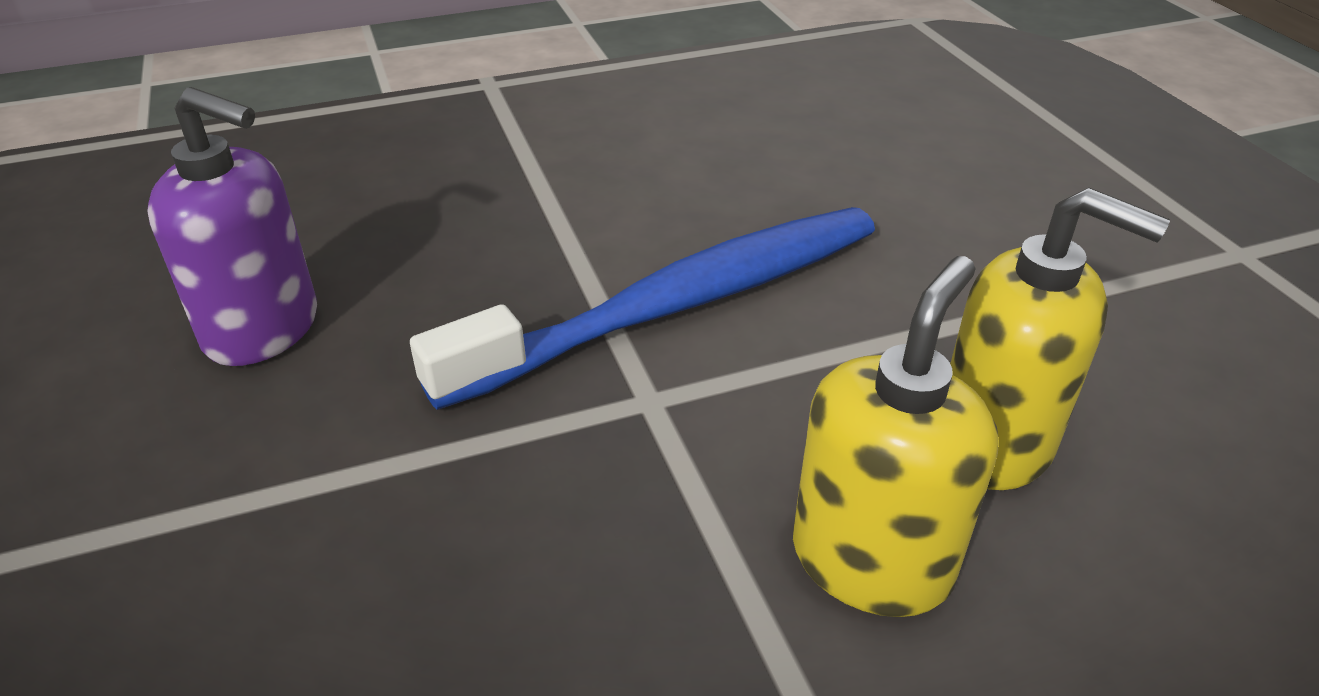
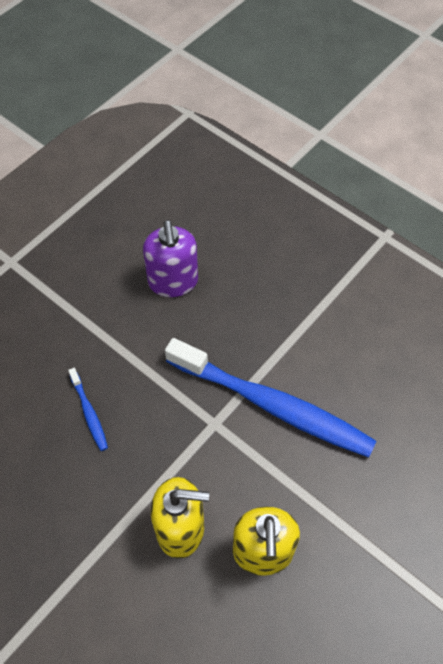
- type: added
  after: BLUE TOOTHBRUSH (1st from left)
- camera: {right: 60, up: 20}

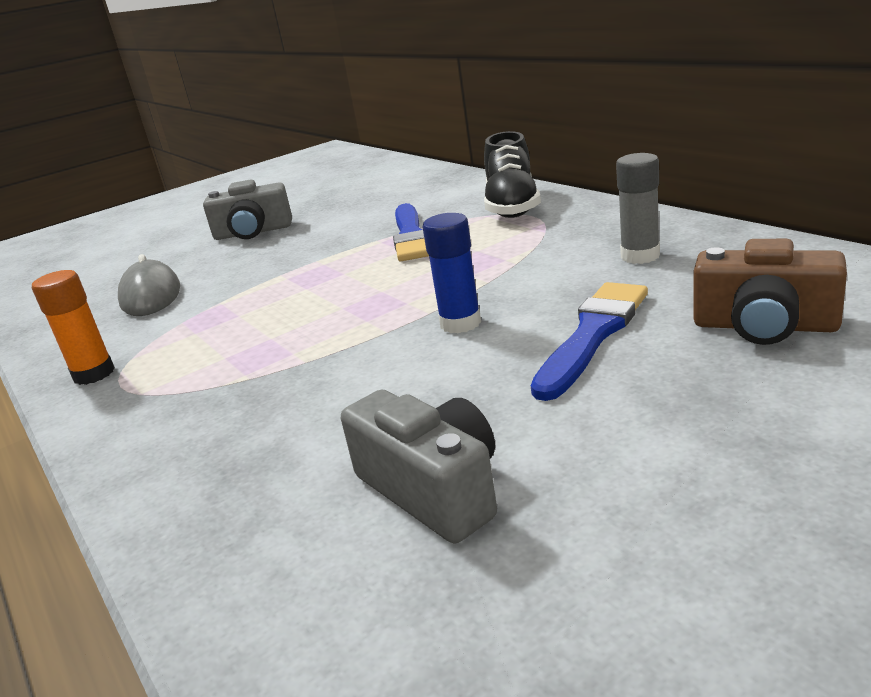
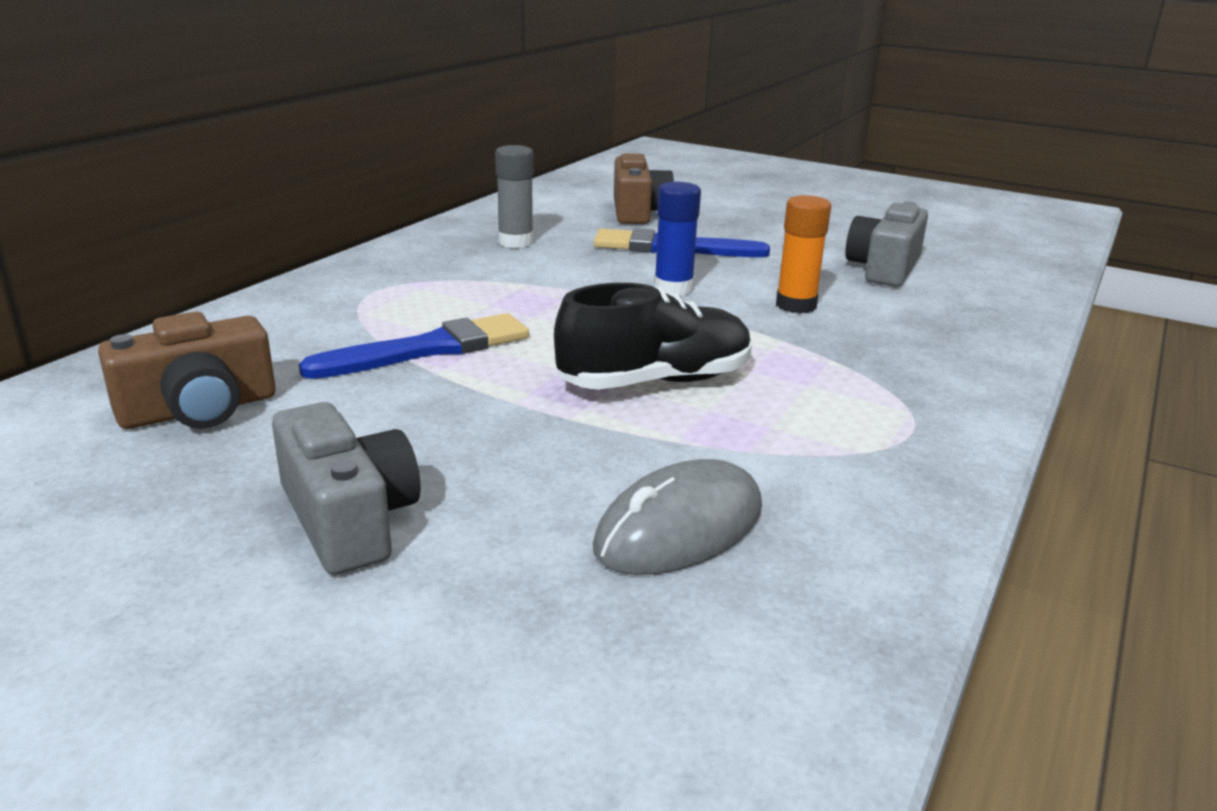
- type: added
  after: BROWN CAMERA (1st from left)
- type: moved
  before: ORANGE GLUE STICK
- type: moved
  before: BLACK SHOE
- camera: {right: -120, up: 0}

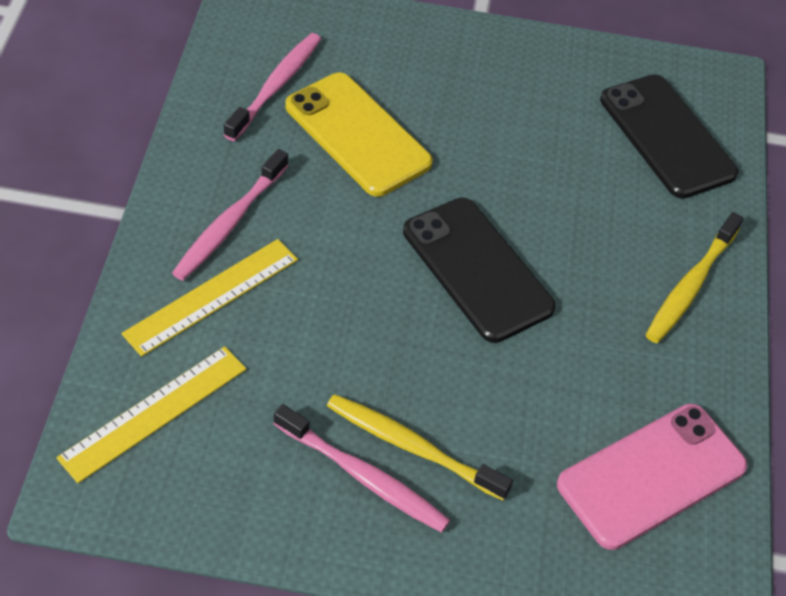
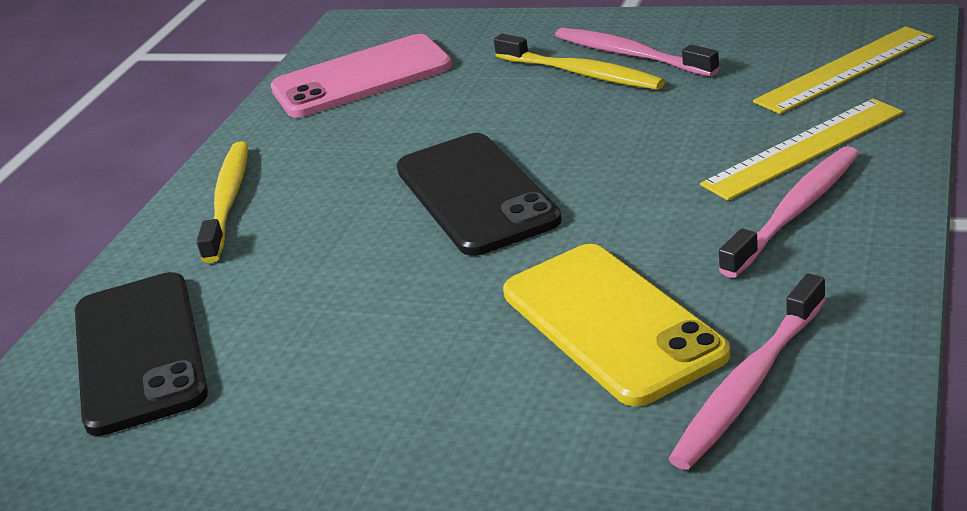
- type: turned
  before: YELLOW TOOTHBRUSH (2nd from left in the first image)
  turn: -45
- camera: {right: -160, up: -20}

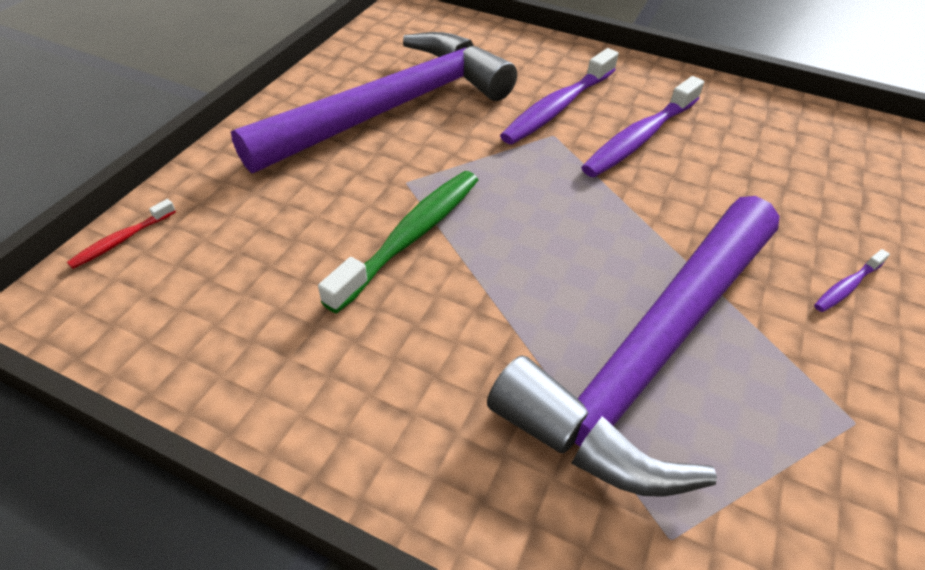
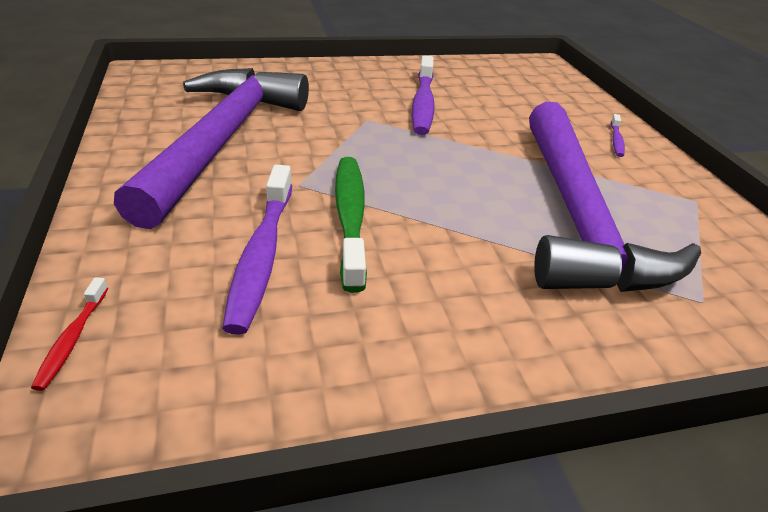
- type: moved
  before: PURPLE TOOTHBRUSH (1st from left)
- camera: {right: -40, up: -10}

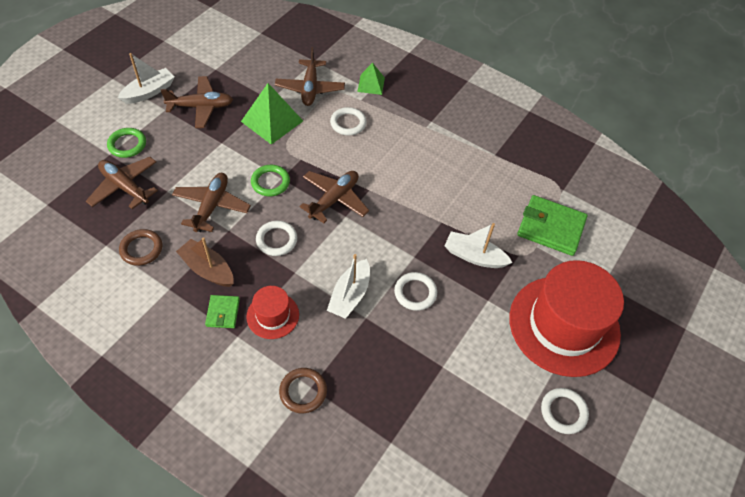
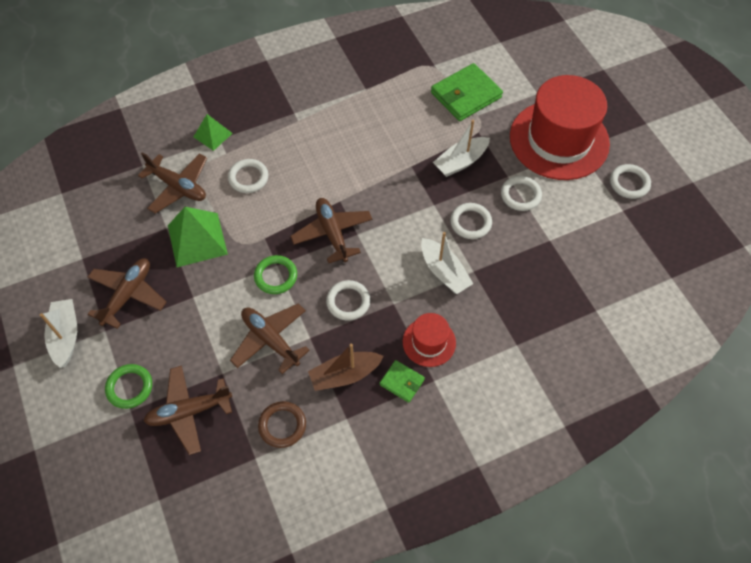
- type: removed
  before: BROWN RING (2nd from left)
- type: added
  after: WHITE RING (4th from left)
- camera: {right: -55, up: 5}

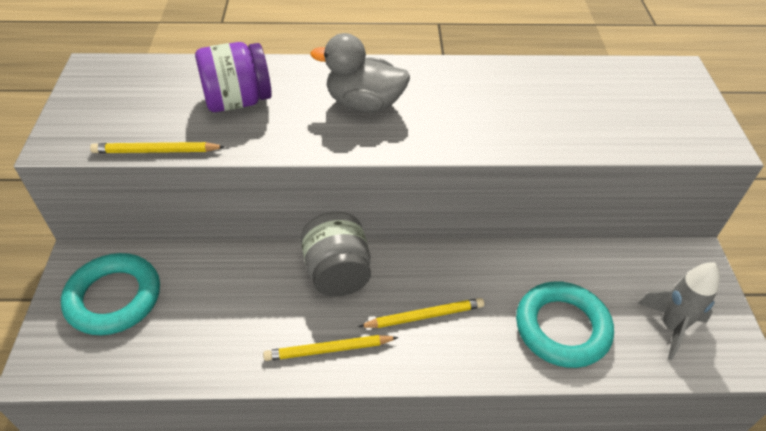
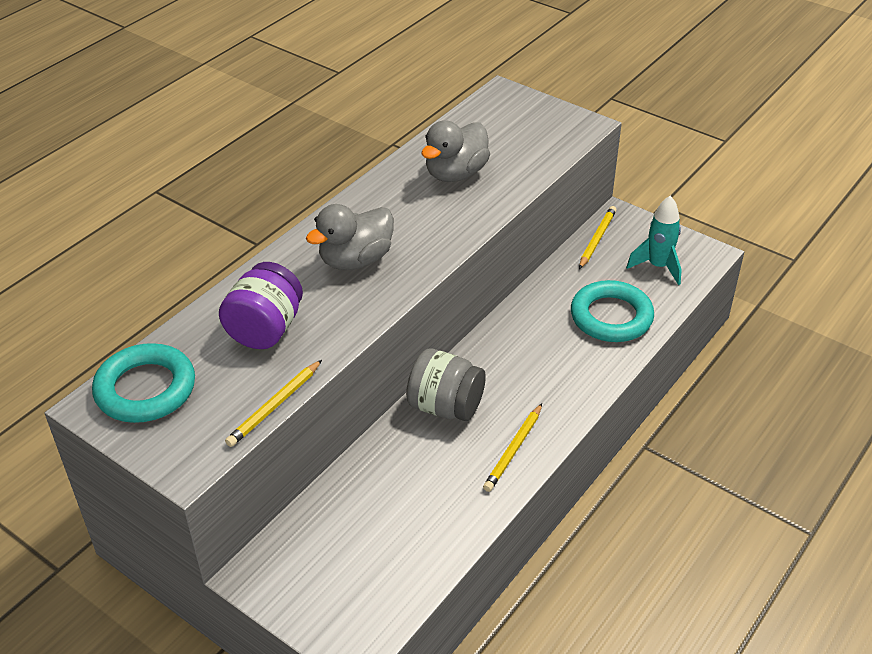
- type: added
  after: GREY DUCK (2nd from left)
- type: moved
  before: TURQUOISE RING (1st from left)
- type: moved
  before: YELLOW PENCIL (3rd from left)
- type: recoloured
  before: GREY ROCKET
  after: TURQUOISE ROCKET
- camera: {right: -50, up: -5}

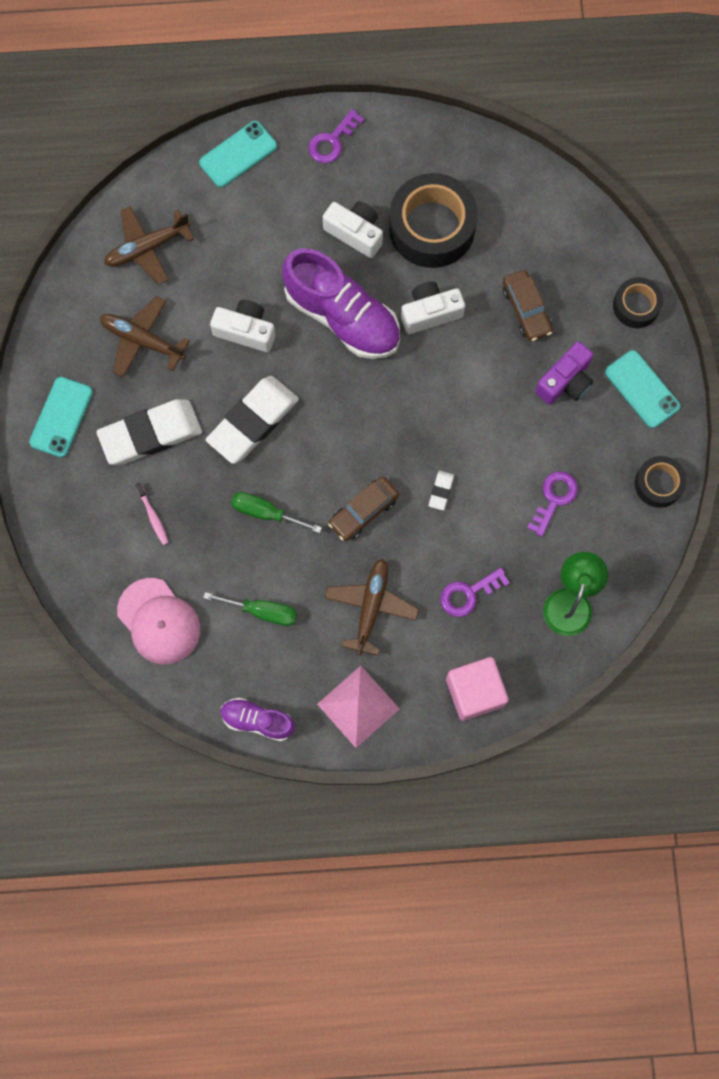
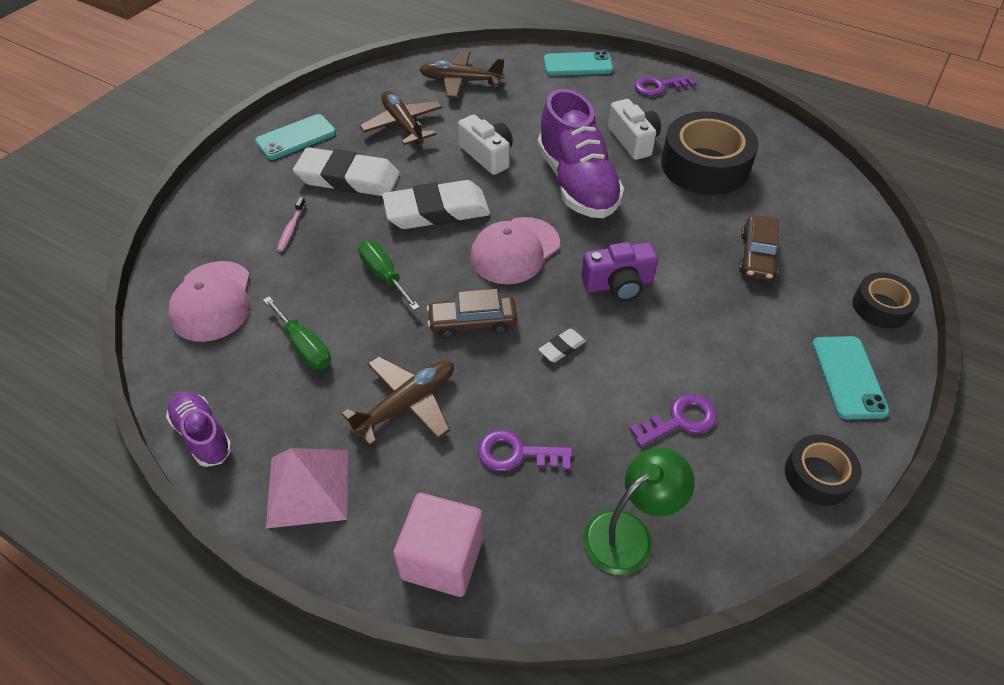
- type: removed
  before: WHITE CAMERA (3rd from left)
- type: added
  after: PINK CAP (2nd from left)
- type: moved
  before: PURPLE CAMERA
- camera: {right: 35, up: -25}

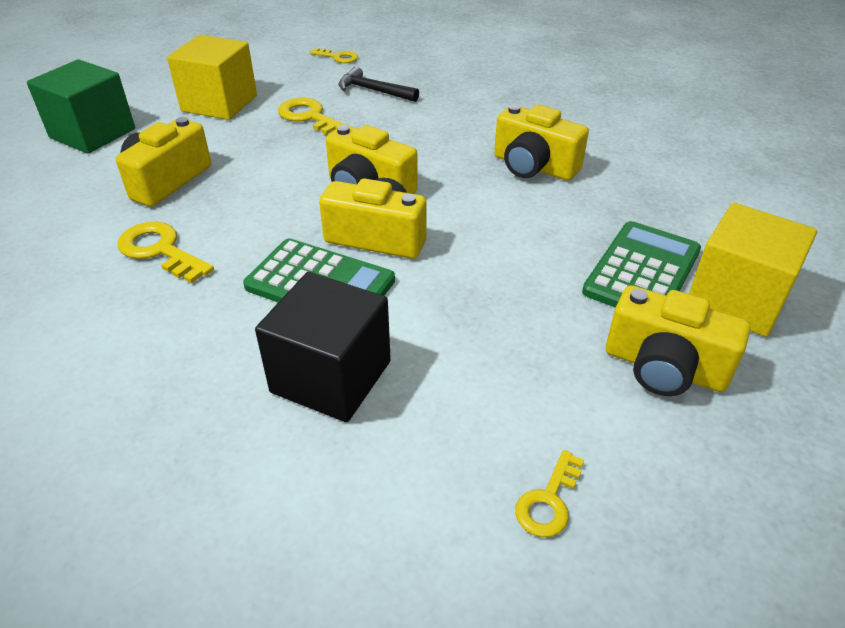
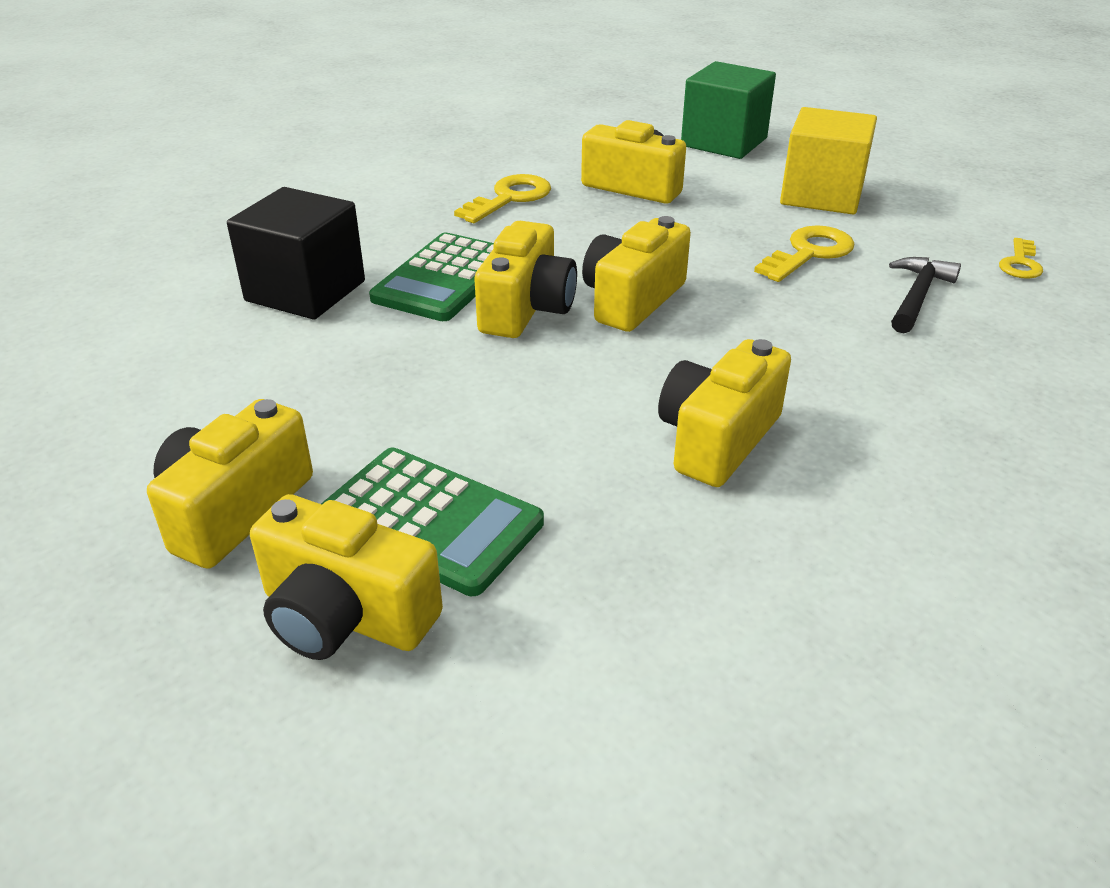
- type: removed
  before: YELLOW KEY (4th from left)
- type: replaced
  before: YELLOW CUBE (2nd from left)
  after: YELLOW CAMERA (2nd from left)
- camera: {right: 90, up: -5}

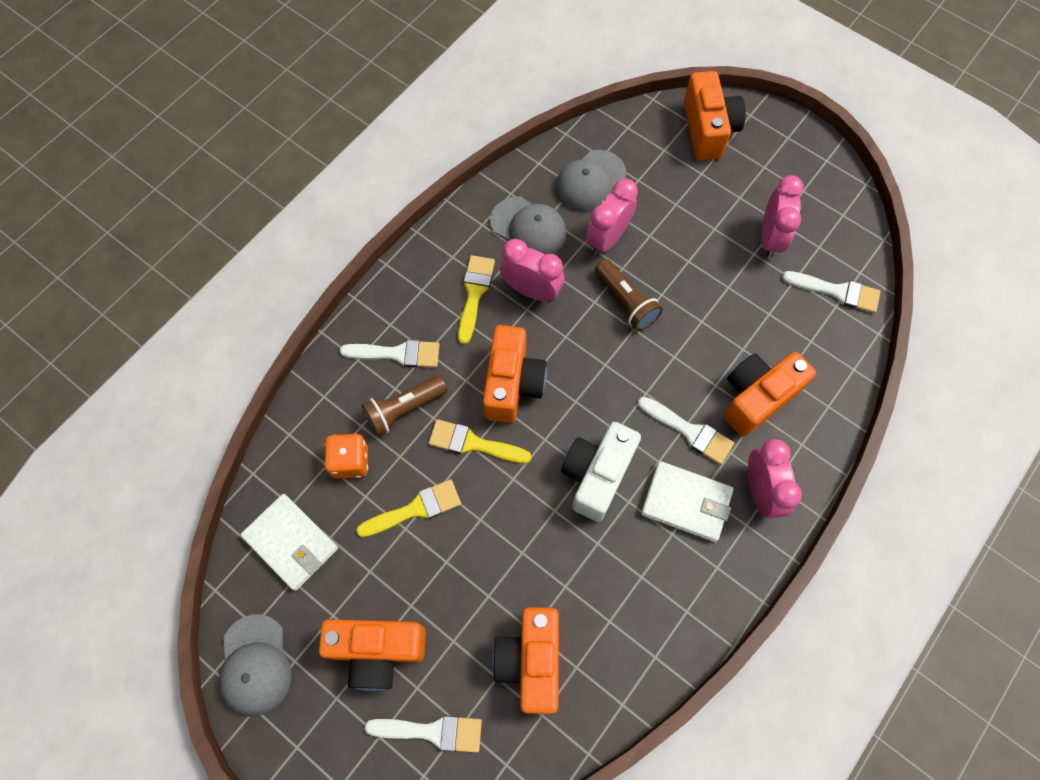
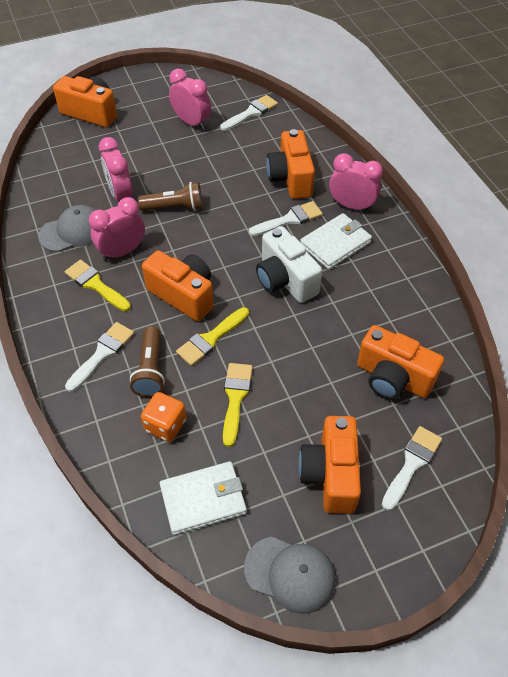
- type: removed
  before: GREY CAP (3rd from left)
- type: turned
  before: ORANGE CAMERA (1st from left in the first image)
  turn: 150
- camera: {right: -60, up: -15}

